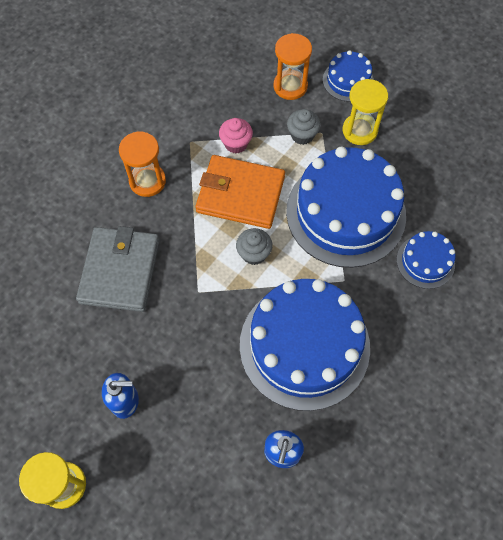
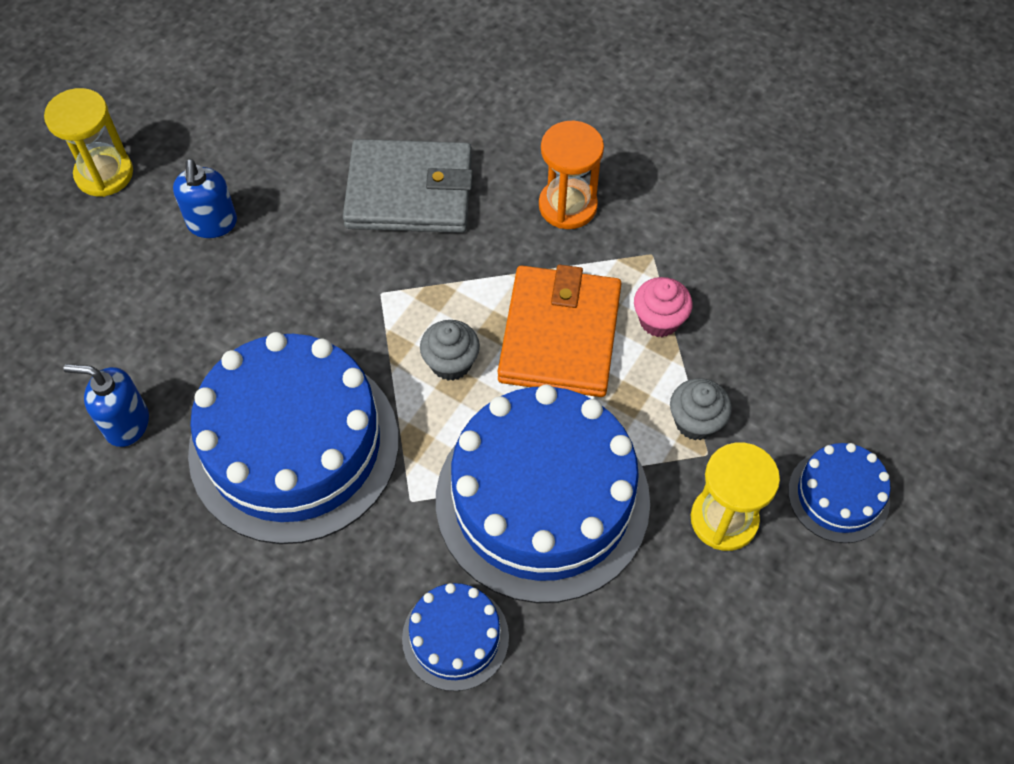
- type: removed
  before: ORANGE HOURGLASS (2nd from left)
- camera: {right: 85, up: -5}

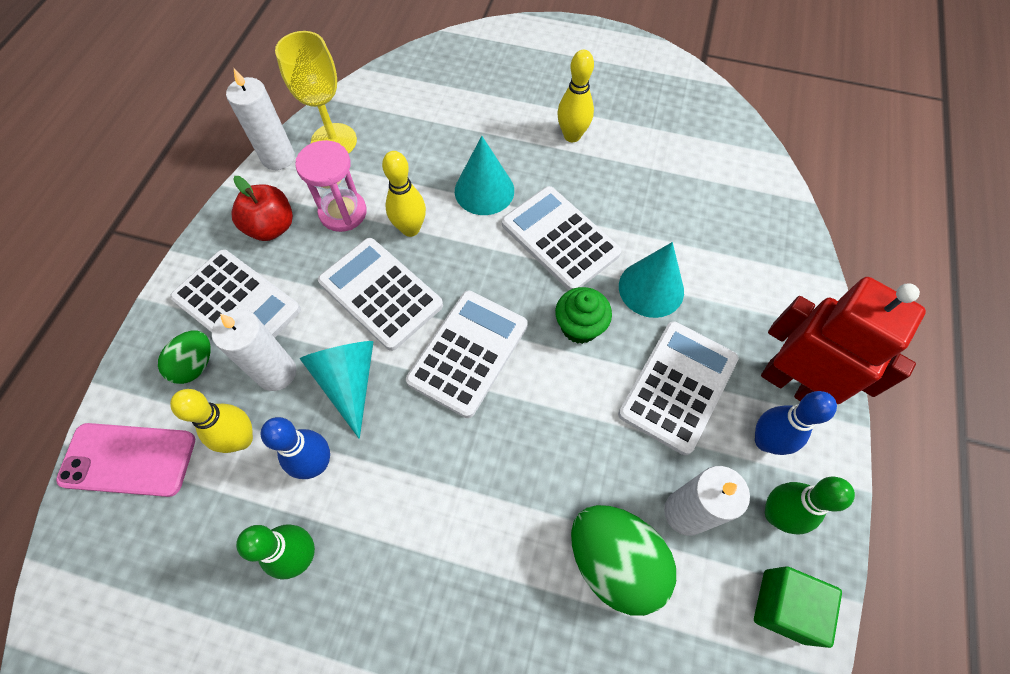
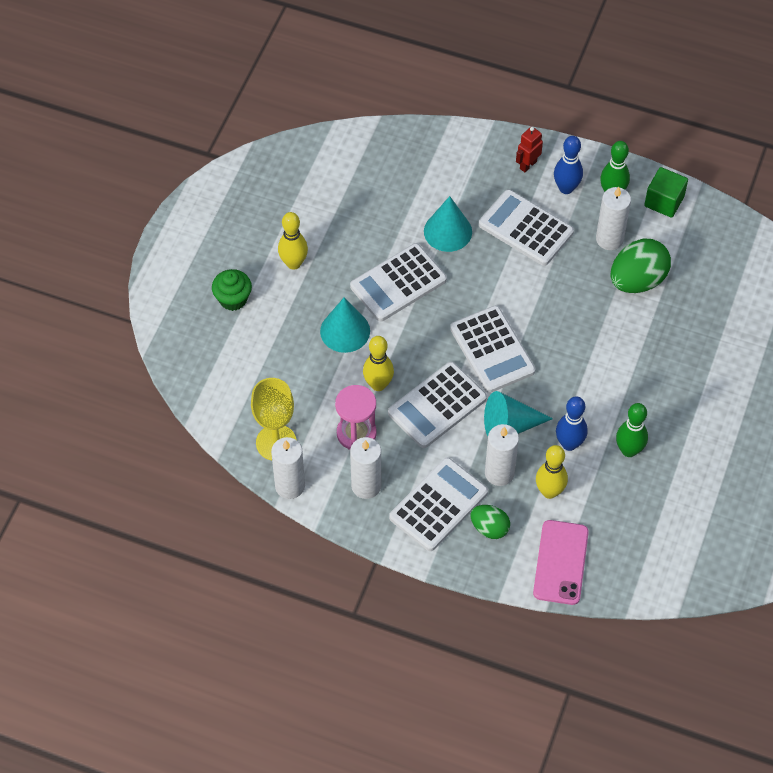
- type: moved
  before: GREEN CUPCAKE
- type: replaced
  before: RED APPLE
  after: WHITE CANDLE (2nd from left)
- type: turned
  before: WHITE CALCULATOR (3rd from left in the first image)
  turn: -150
- type: resized
  before: RED ROBOT
  scale: 0.47
- camera: {right: -85, up: -5}

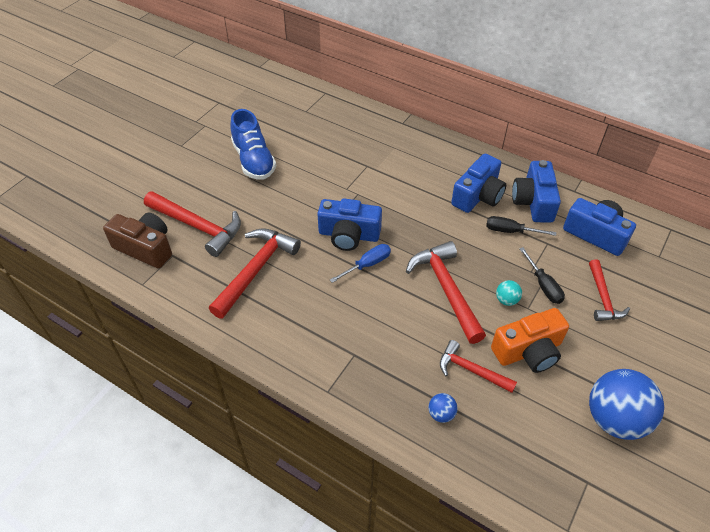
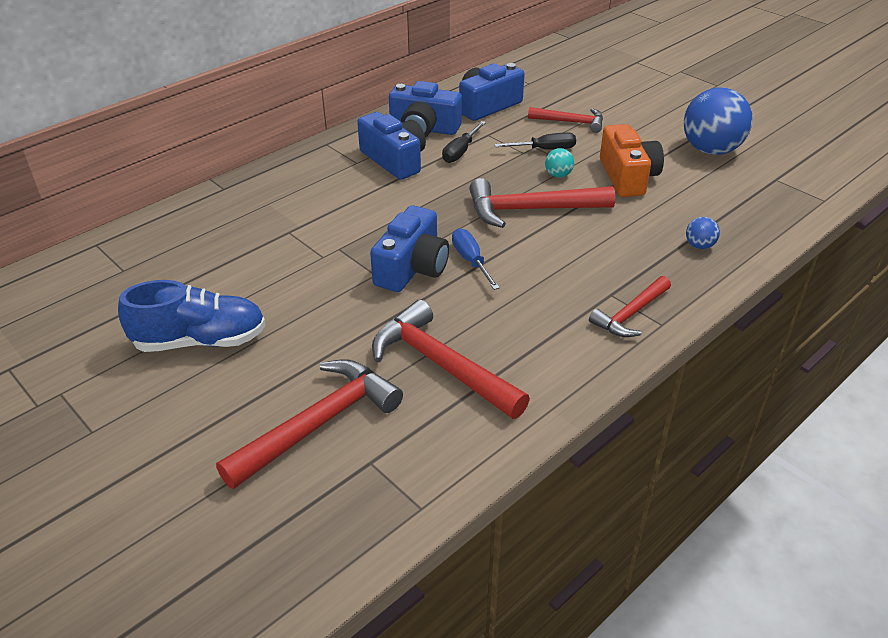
- type: removed
  before: BROWN CAMERA
- type: moved
  before: RED HAMMER (4th from left in the first image)
  after: RED HAMMER (5th from left)
- camera: {right: -75, up: -10}

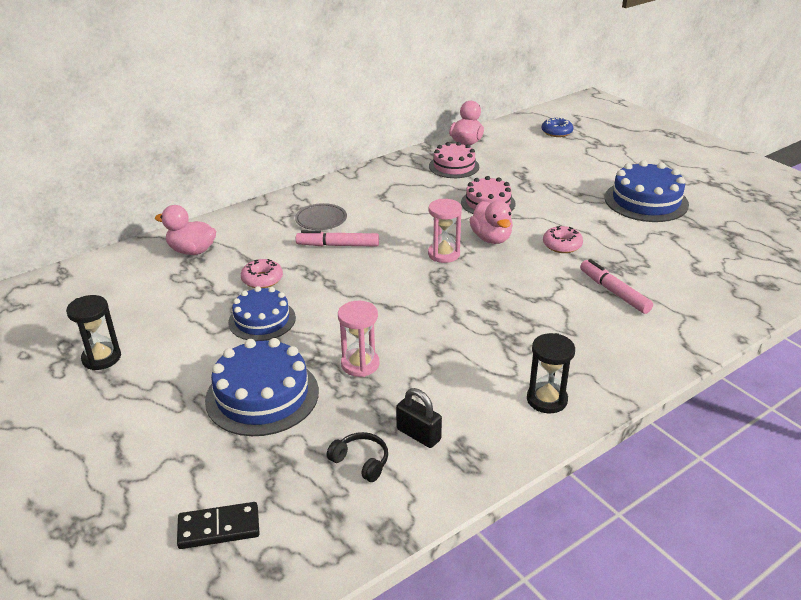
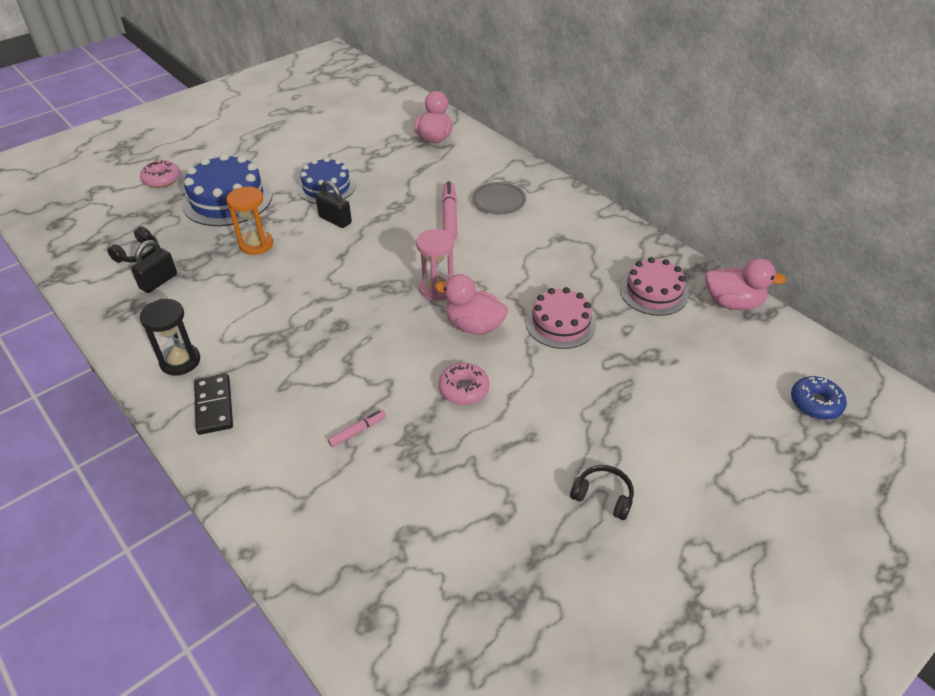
- type: removed
  before: BLACK HOURGLASS (1st from left)
- type: added
  after: BLACK PADLOCK (2nd from left)
- type: moved
  before: BLACK DOMINO
- type: moved
  before: PINK DONUT (1st from left)
- type: replaced
  before: BLUE CAKE (3rd from left)
  after: BLACK HEADPHONES (2nd from left)
- type: recoloured
  before: PINK HOURGLASS (1st from left)
  after: ORANGE HOURGLASS
- type: turned
  before: PINK DUCK (3rd from left in the first image)
  turn: 45
- type: resized
  before: PINK MARKER (2nd from left in the first image)
  scale: 0.56
- camera: {right: 85, up: 10}

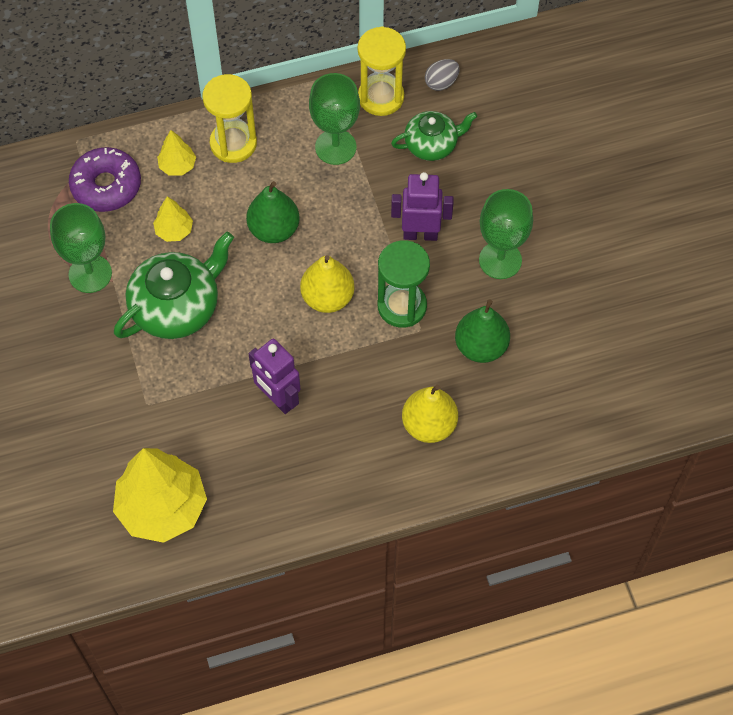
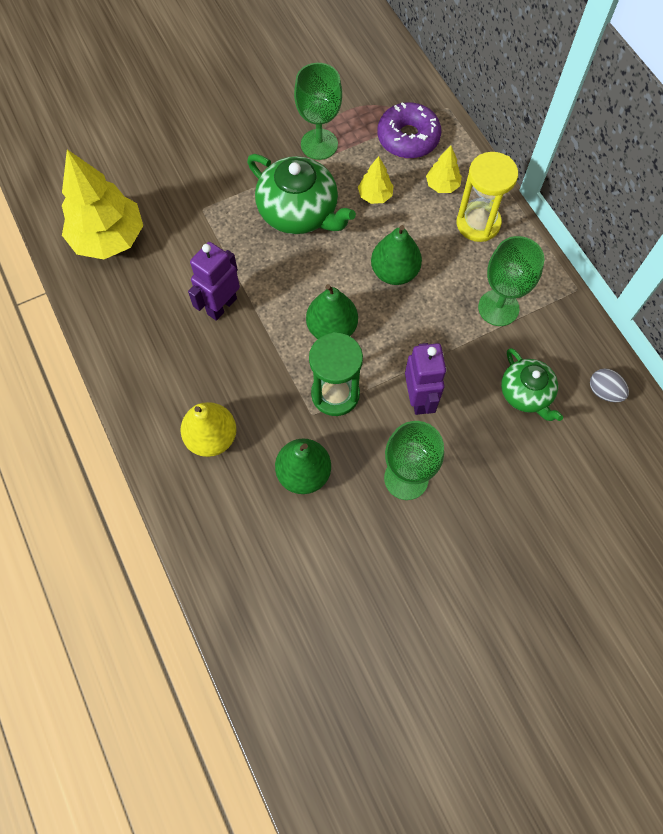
- type: removed
  before: YELLOW HOURGLASS (2nd from left)
- type: recoloured
  before: YELLOW PEAR (1st from left)
  after: GREEN PEAR (2nd from left)
- camera: {right: 80, up: 5}

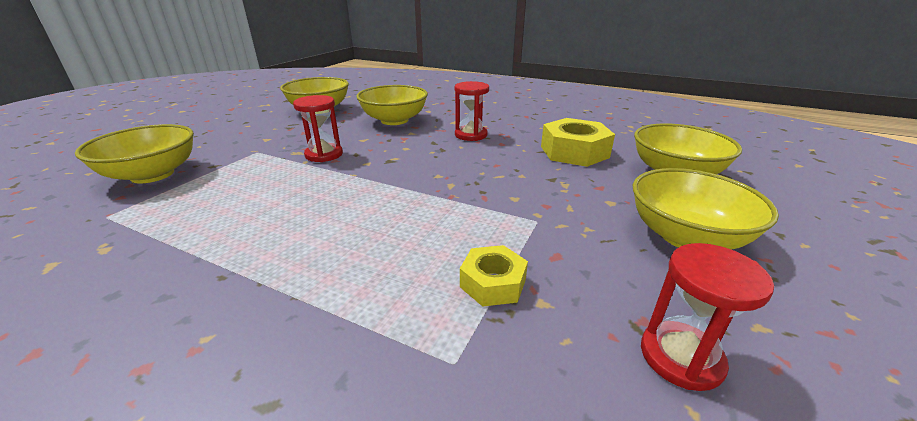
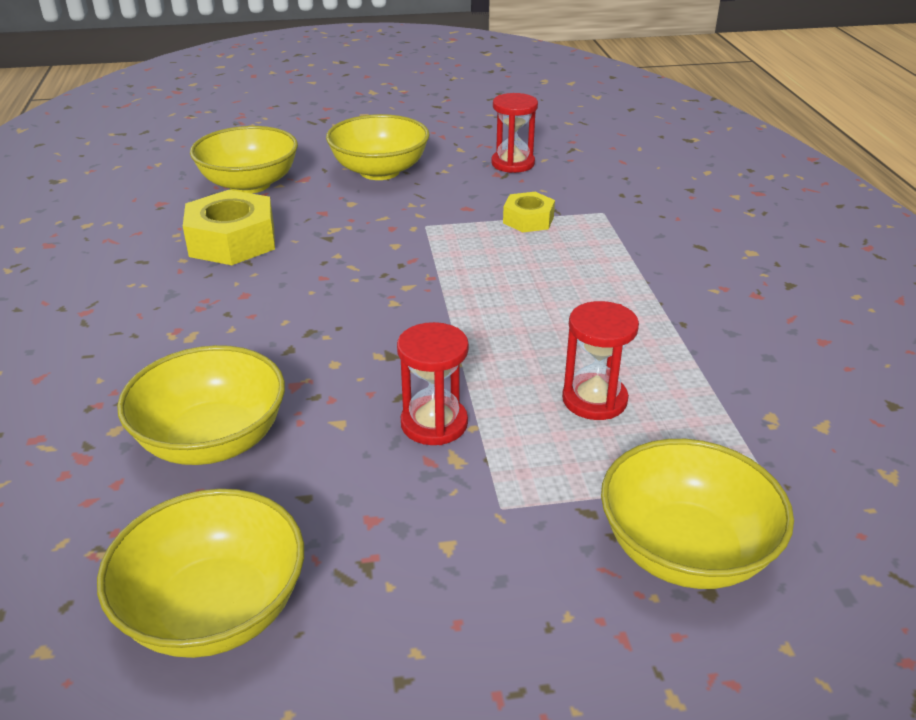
- type: moved
  before: RED HOURGLASS (2nd from left in the first image)
  after: RED HOURGLASS (3rd from left)
- camera: {right: -125, up: 5}

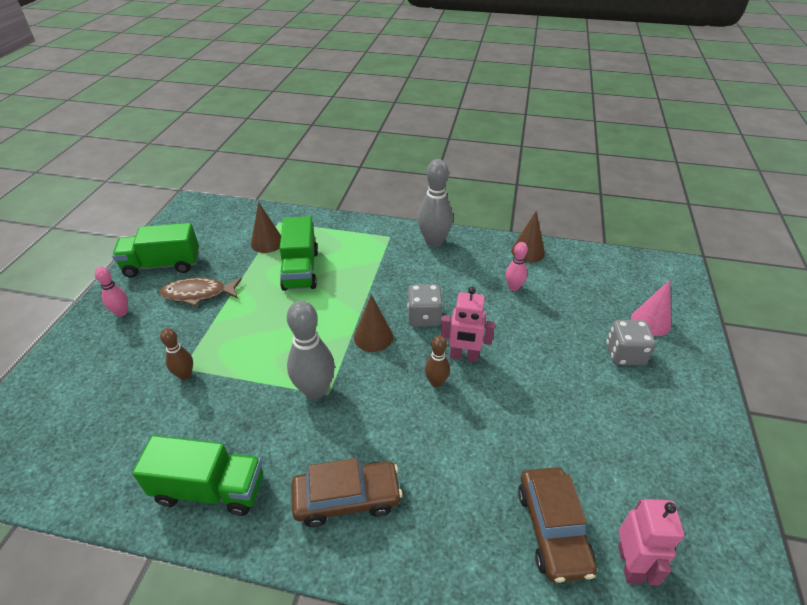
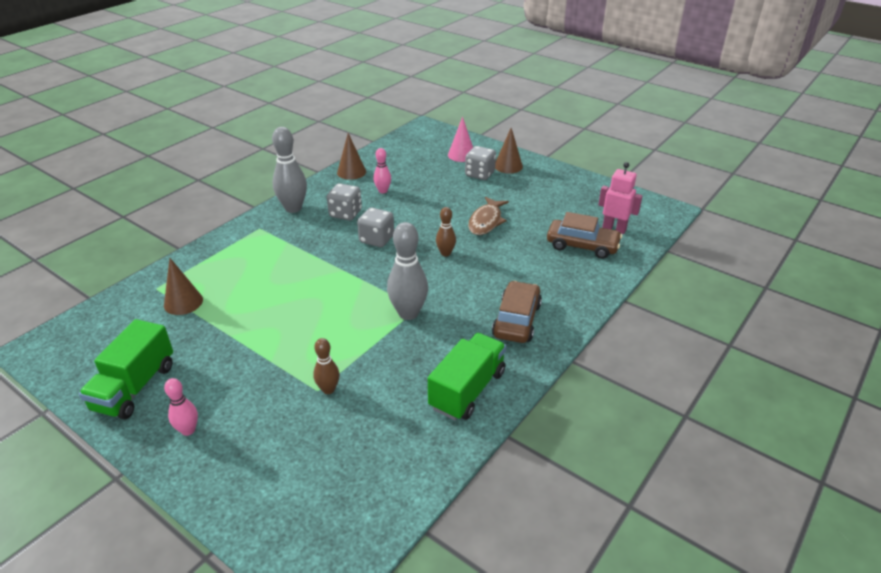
- type: removed
  before: GREEN TRUCK (3rd from left)
- type: removed
  before: PINK ROBOT (1st from left)
- type: added
  after: GREY DICE (1st from left)
- type: moved
  before: BROWN FISH
- type: moved
  before: BROWN CONE (2nd from left in the first image)
  after: BROWN CONE (3rd from left)
- camera: {right: -65, up: -5}

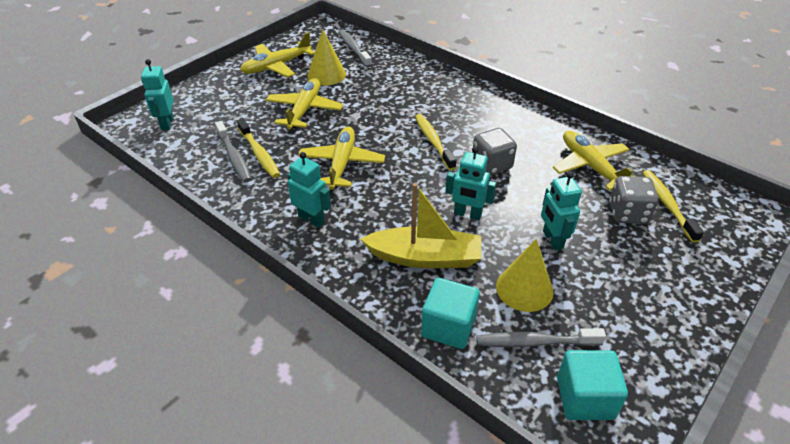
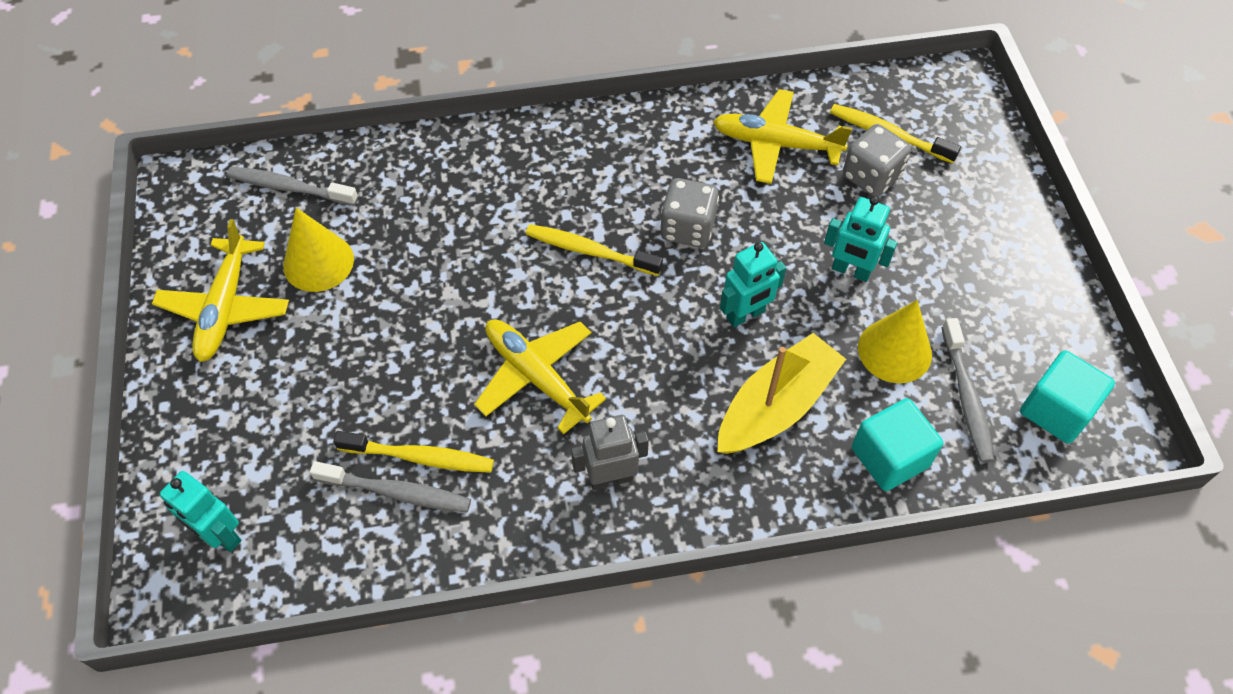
- type: removed
  before: YELLOW PLANE (2nd from left)
- type: recoloured
  before: TURQUOISE ROBOT (2nd from left)
  after: GREY ROBOT
- type: turned
  before: GREY TOOTHBRUSH (3rd from left)
  turn: -45
- camera: {right: -50, up: 15}

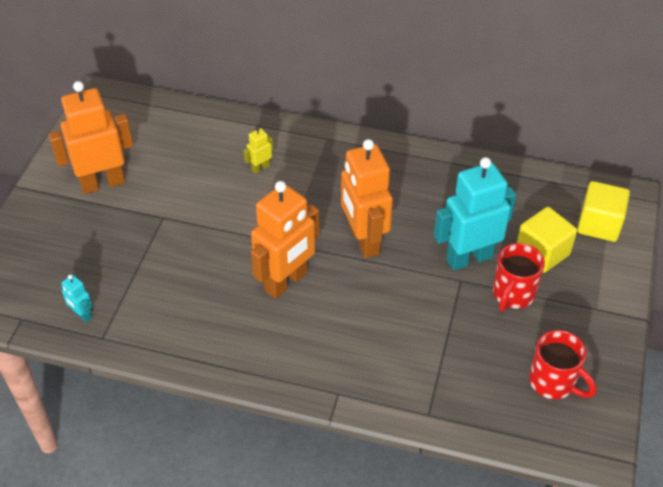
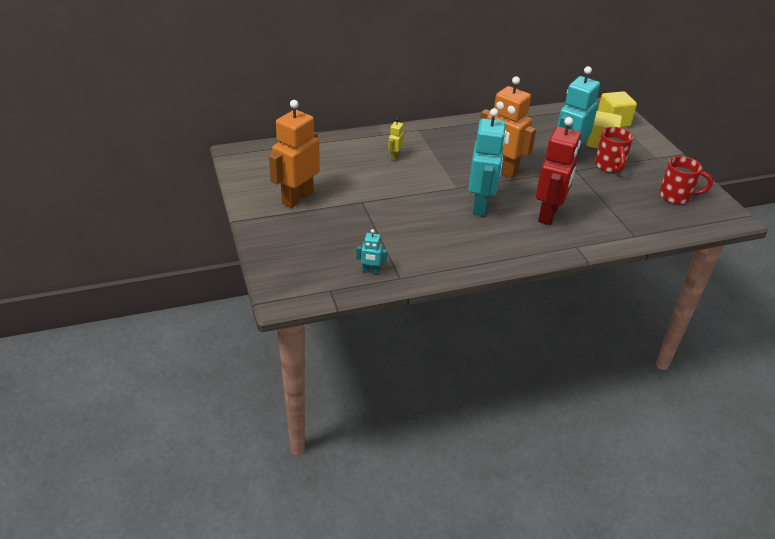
- type: added
  after: RED ROBOT
- type: recoloured
  before: ORANGE ROBOT (2nd from left)
  after: TURQUOISE ROBOT (2nd from left)
- camera: {right: -35, up: -10}

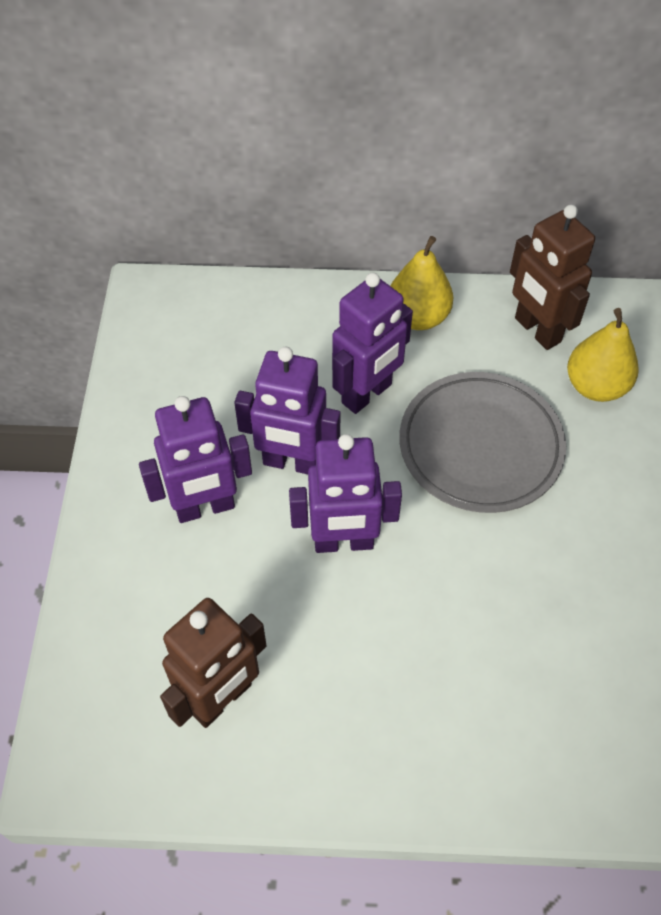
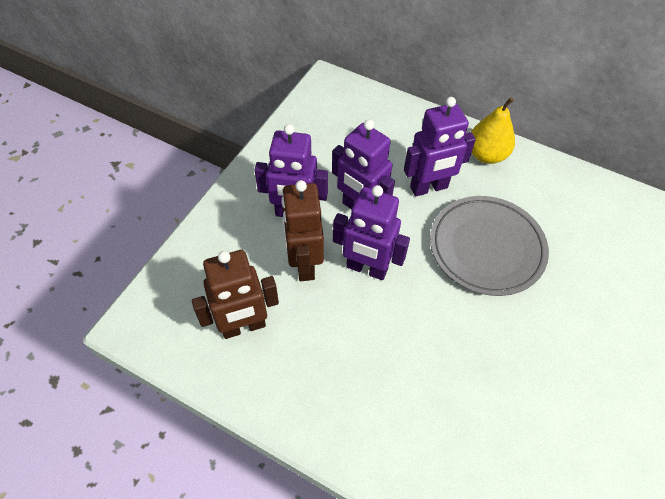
- type: removed
  before: YELLOW PEAR (2nd from left)
- type: moved
  before: BROWN ROBOT (2nd from left)
- camera: {right: 25, up: 0}

